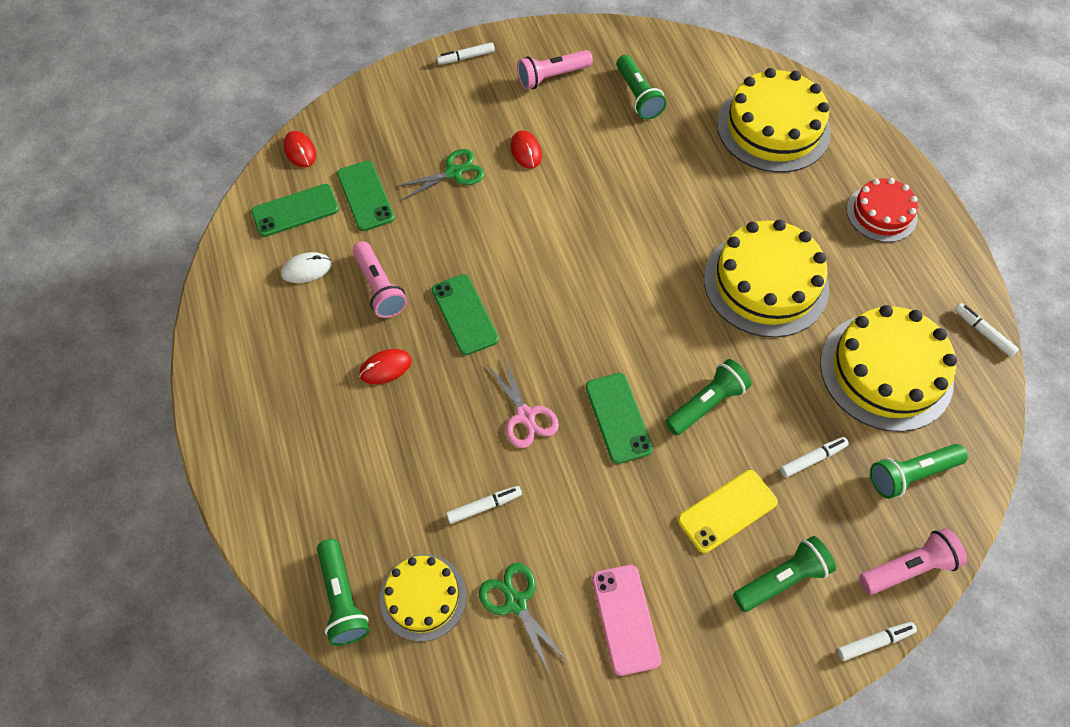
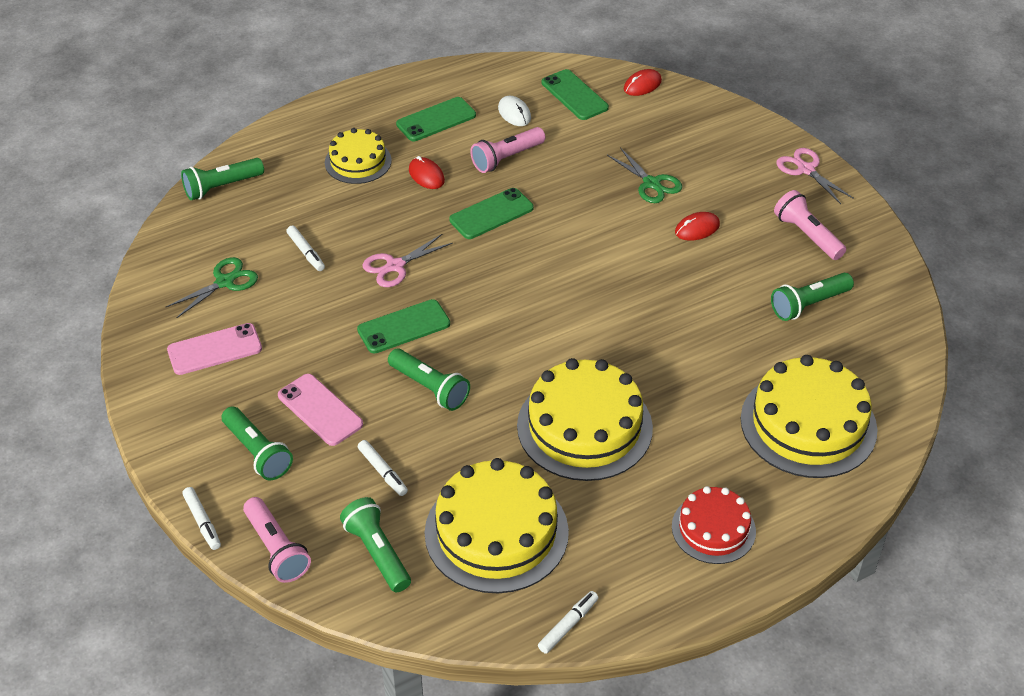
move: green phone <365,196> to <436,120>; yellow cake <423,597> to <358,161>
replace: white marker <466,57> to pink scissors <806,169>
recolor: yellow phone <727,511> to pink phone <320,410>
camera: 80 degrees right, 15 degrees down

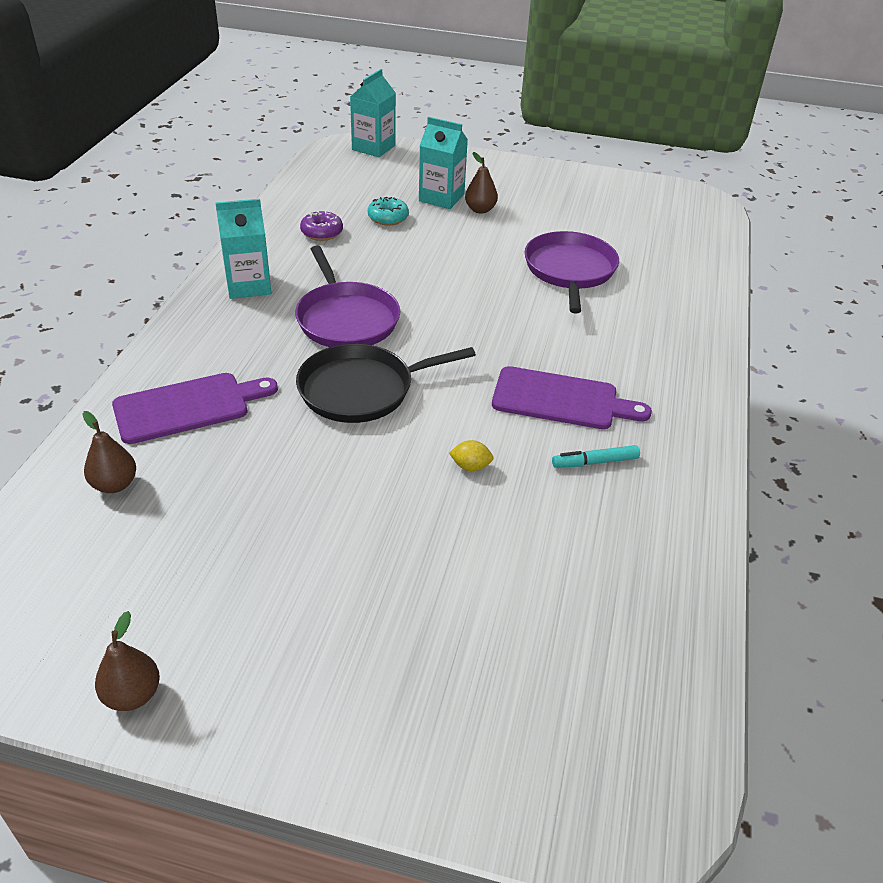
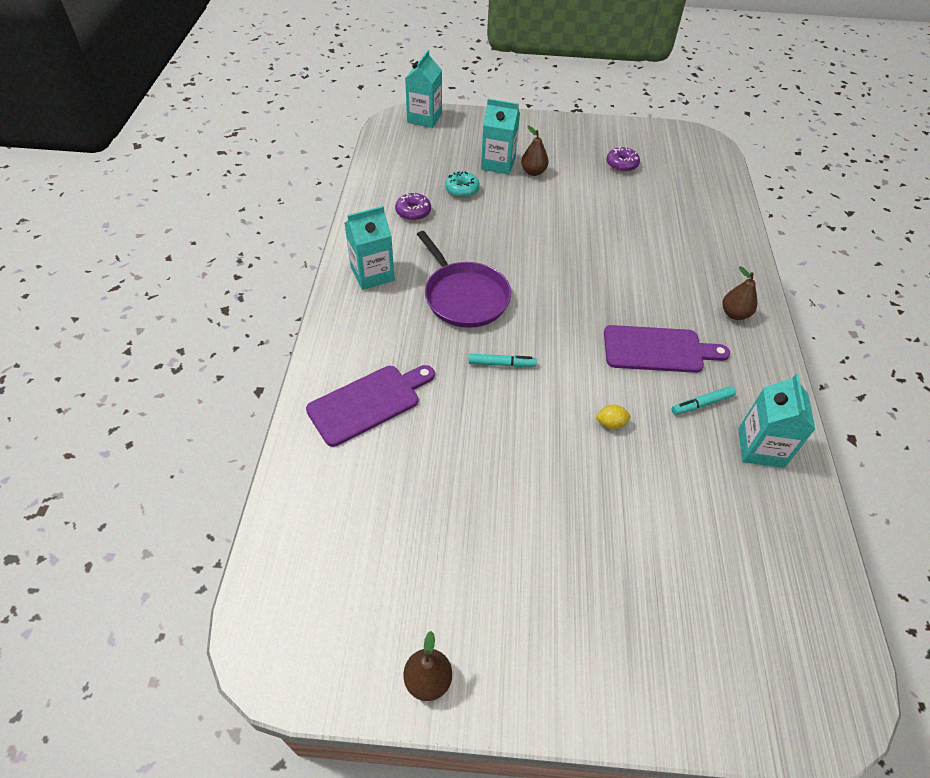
delete: purple pan <569,270>
insert: purple donut <621,164>; turquoise carton <760,447>
move: brown pear <114,484> to <734,314>
replace: black pan <362,389> to turquoise marker <501,364>
camera: 10 degrees left, 10 degrees up

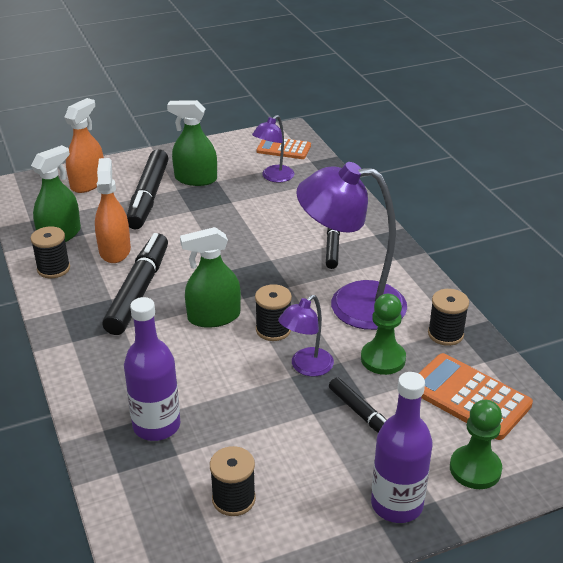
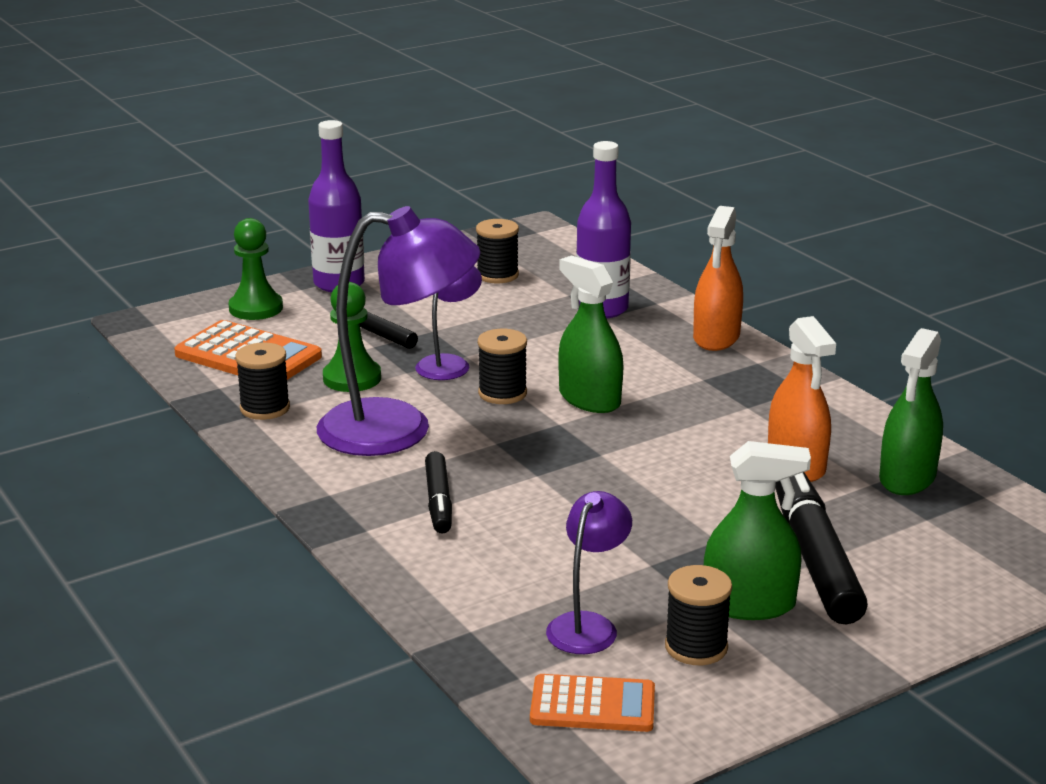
delete: black marker <138,291>
move: black spool <53,269> to <696,647>; orange spray bottle <88,183> to <716,337>
rotate: green spray bottle <214,317> = <589,399> 105 degrees counterclockwise
camera: 170 degrees right, 10 degrees down

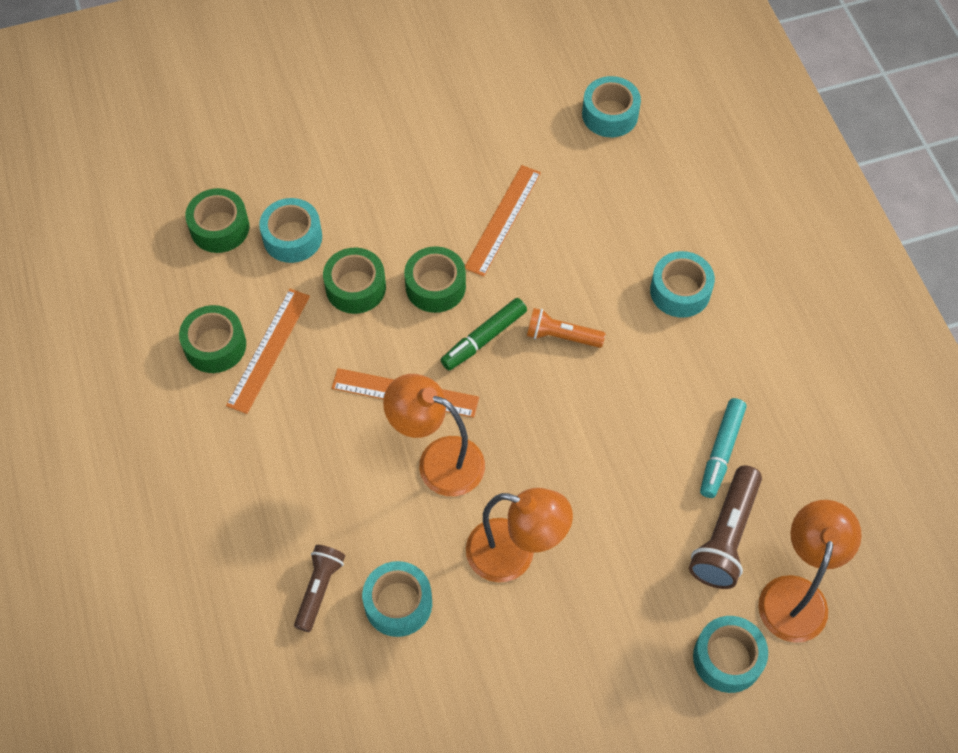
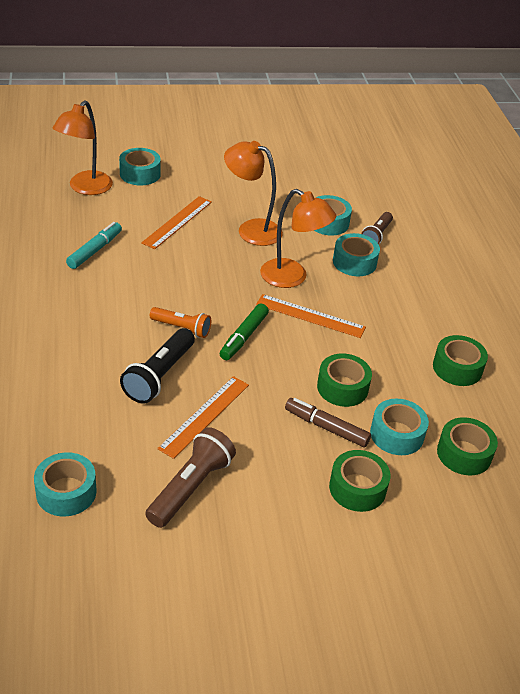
insert: black flashlight <159,375>; brown marker <326,427>
move: orange ruler <269,350> to <177,222>; green tape <435,286> to <357,488>; turquoise tape <680,291> to <354,262>; brown flashlight <725,536> to <190,487>
rotate: green marker <483,338> = <243,337> 150 degrees clockwise
camera: 175 degrees left, 20 degrees down

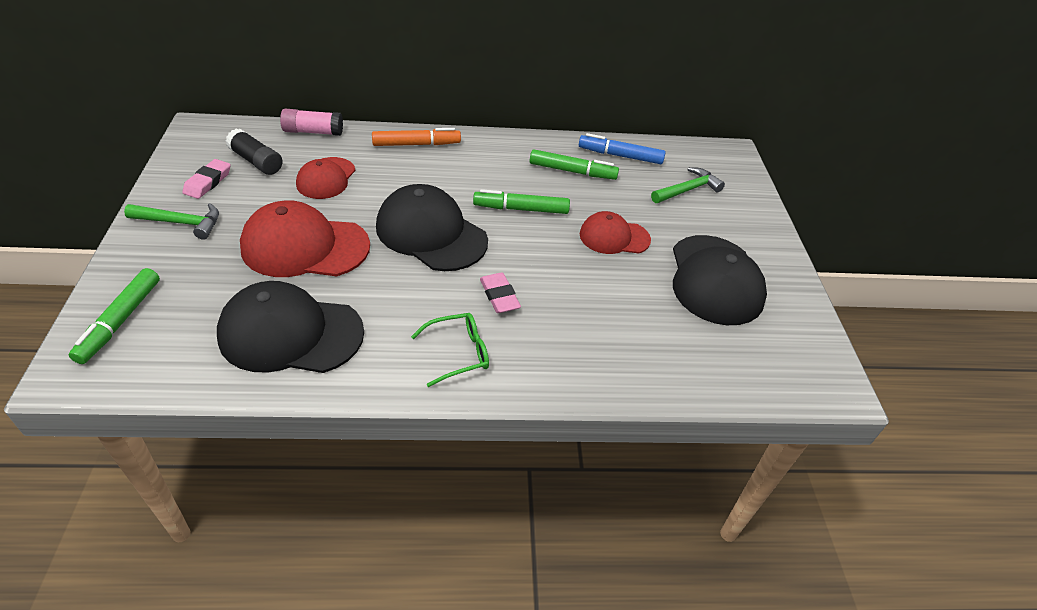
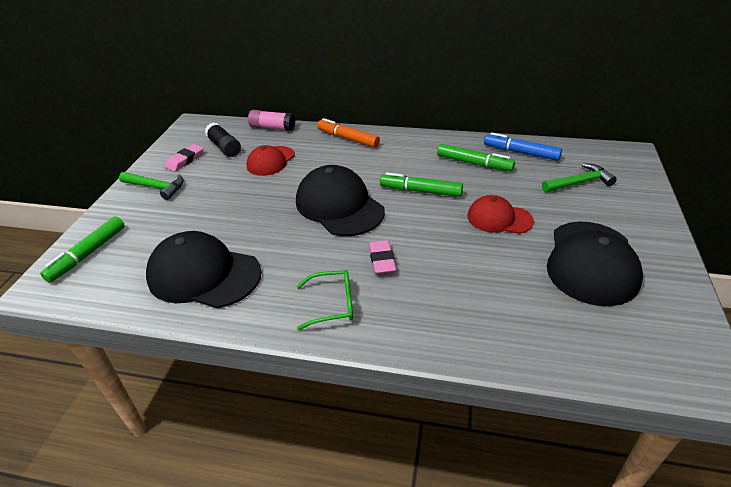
delete: red cap <305,246>
rotate: orange marker <416,144> = <348,139> 150 degrees counterclockwise
camera: 20 degrees right, 5 degrees down

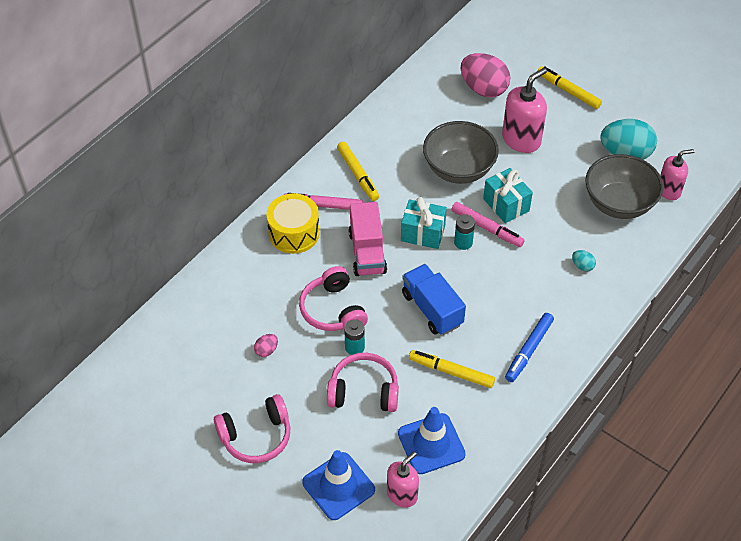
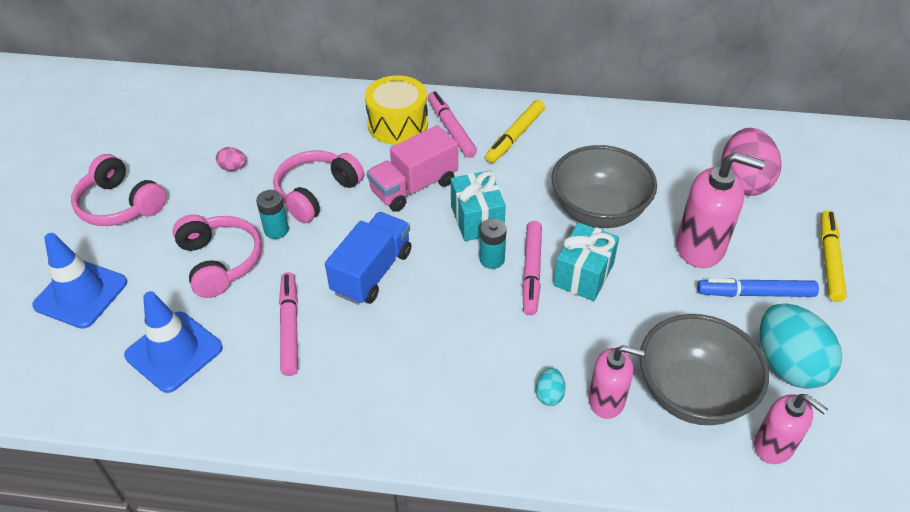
move: pink soap dispenser <402,494> to <606,400>; blue marker <528,350> to <755,293>
recolor: yellow marker <451,372> to pink marker <290,327>
camera: 60 degrees right, 5 degrees down

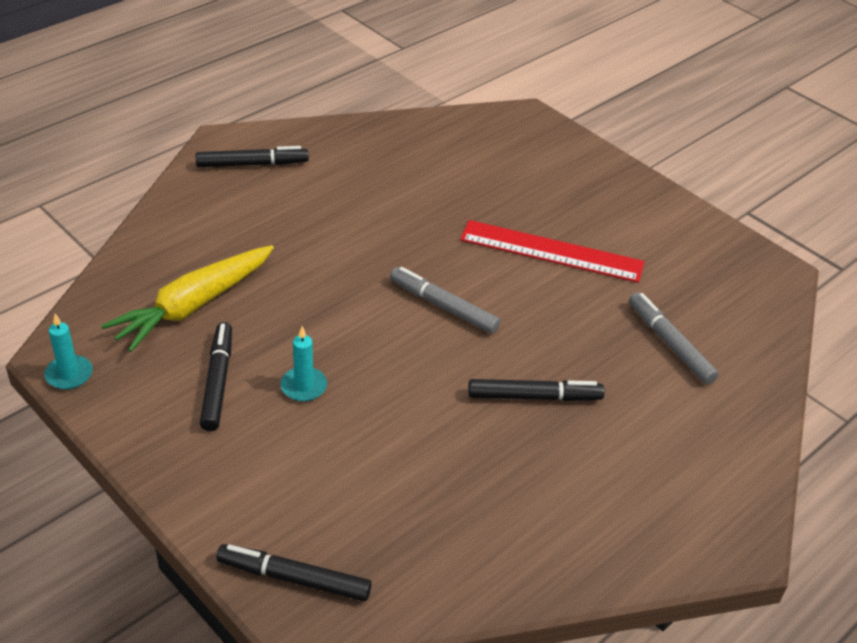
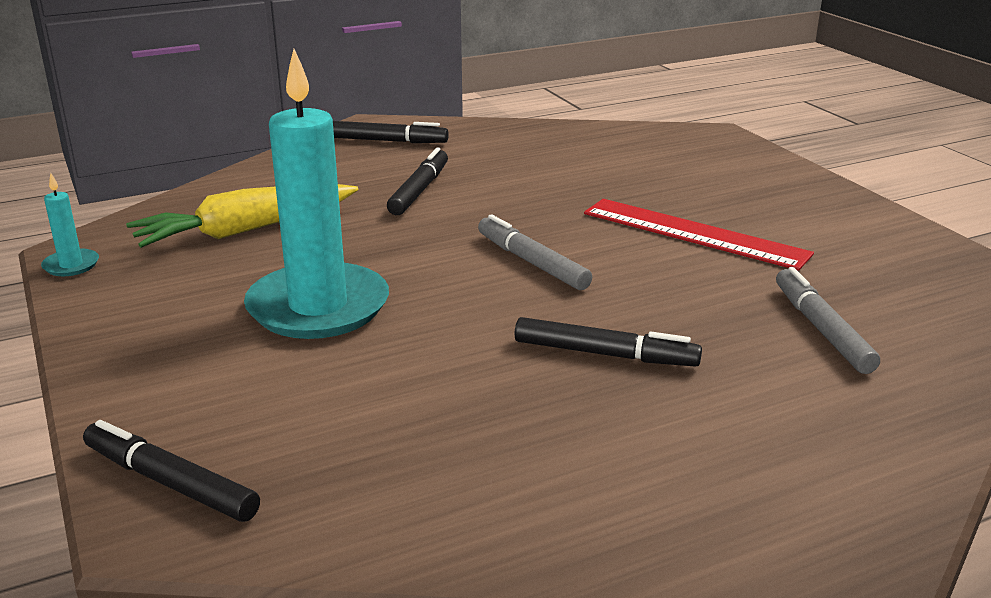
move: black marker <217,381> to <419,190>
resize: turquoise candle <303,386> = <318,307> x2.43
camera: 20 degrees right, 15 degrees down

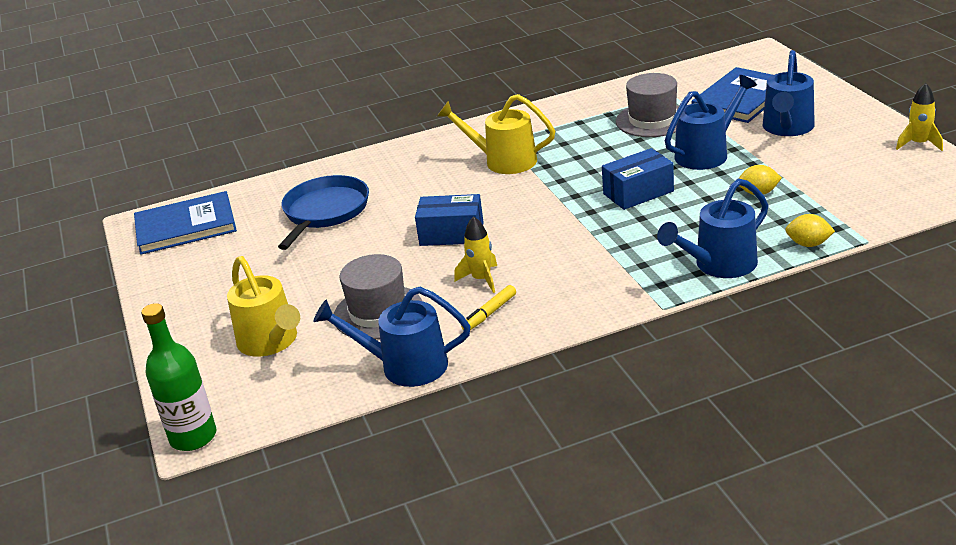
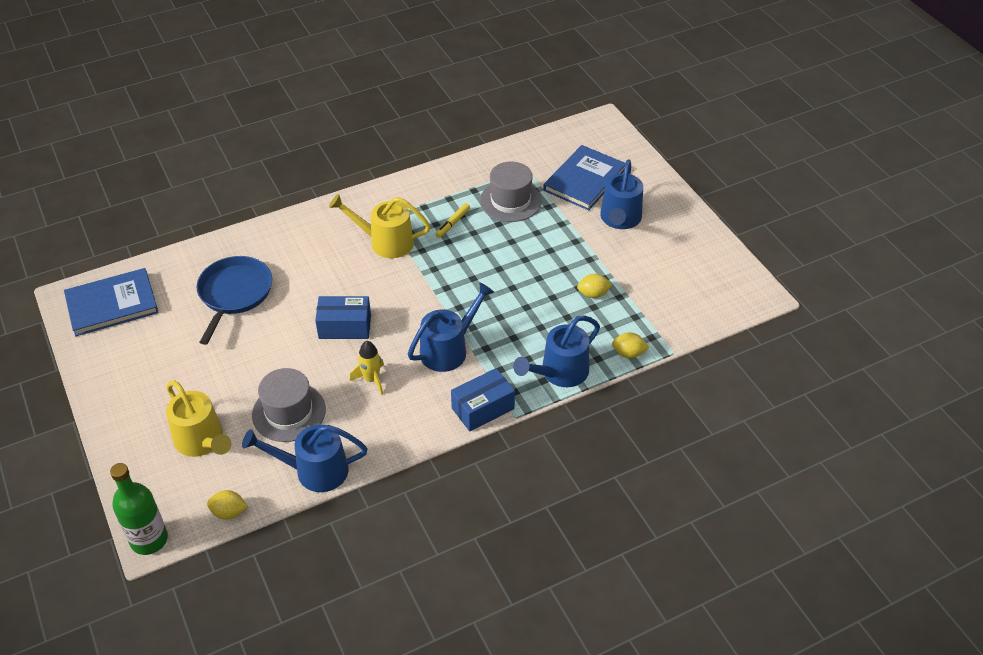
delete: yellow rocket <918,144>
insert: yellow lemon <229,512>
move: yellow marker <489,313> to <453,223>; blue box <638,193> to <483,408>; blue watering can <707,153> to <449,349>
camera: 10 degrees left, 15 degrees up

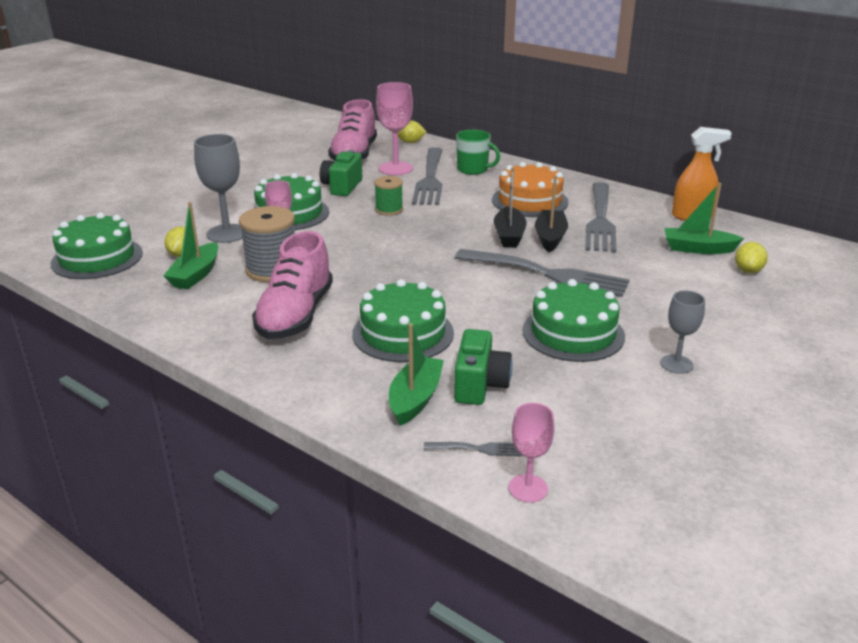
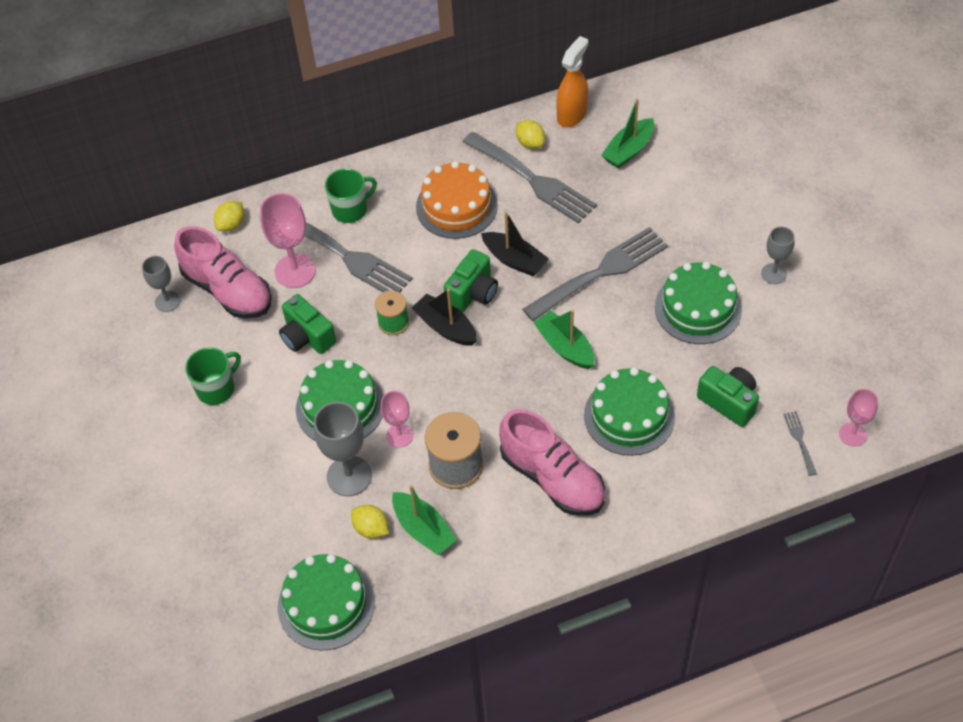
insert: grey goblet <167,301>; green mug <216,389>; green camera <473,293>
move: green boat <415,399> to <565,347>; black boat <550,237> to <445,327>; yellow lemon <748,271> to <530,143>
rotate: grey fork <478,449> = <800,440> 45 degrees counterclockwise
camera: 55 degrees left, 25 degrees up

